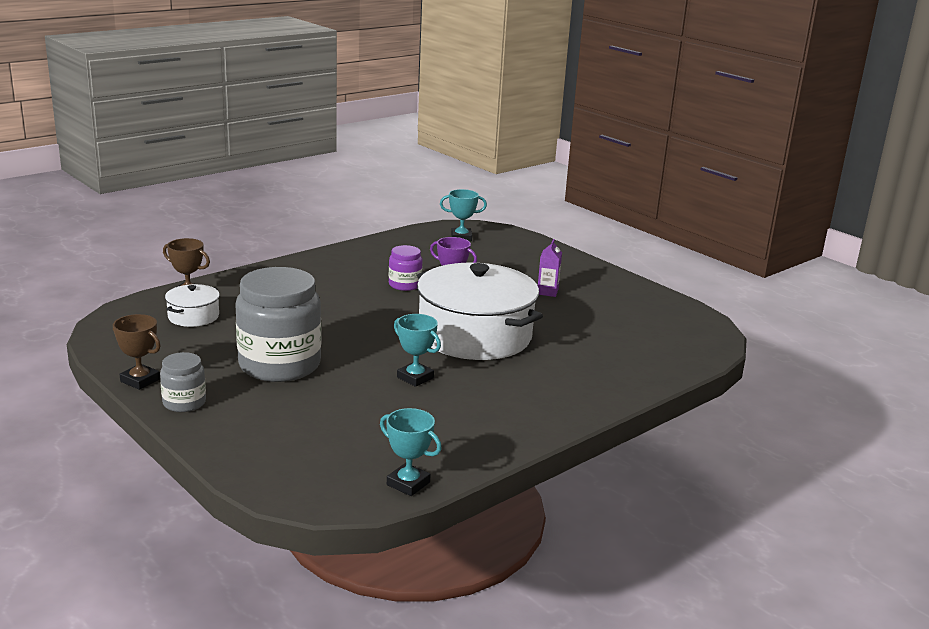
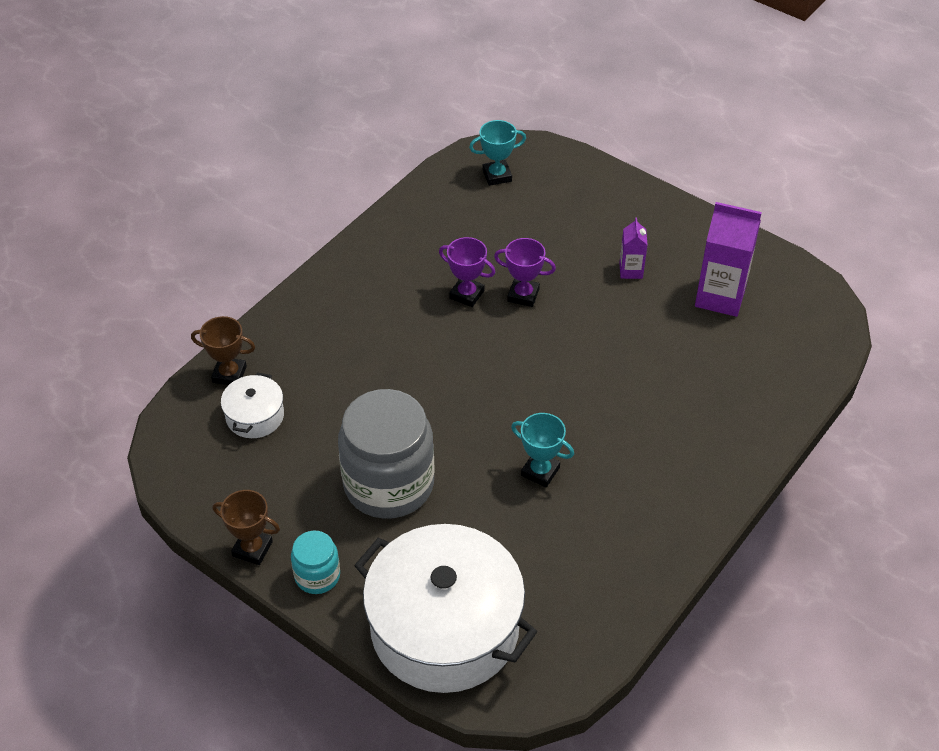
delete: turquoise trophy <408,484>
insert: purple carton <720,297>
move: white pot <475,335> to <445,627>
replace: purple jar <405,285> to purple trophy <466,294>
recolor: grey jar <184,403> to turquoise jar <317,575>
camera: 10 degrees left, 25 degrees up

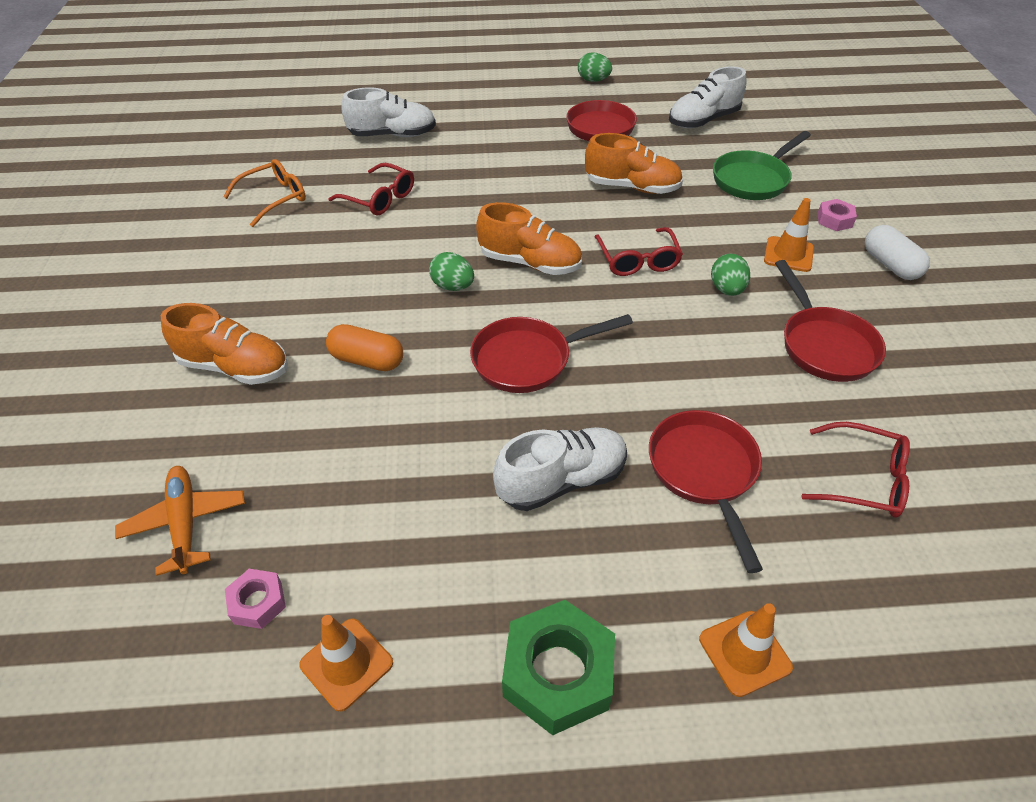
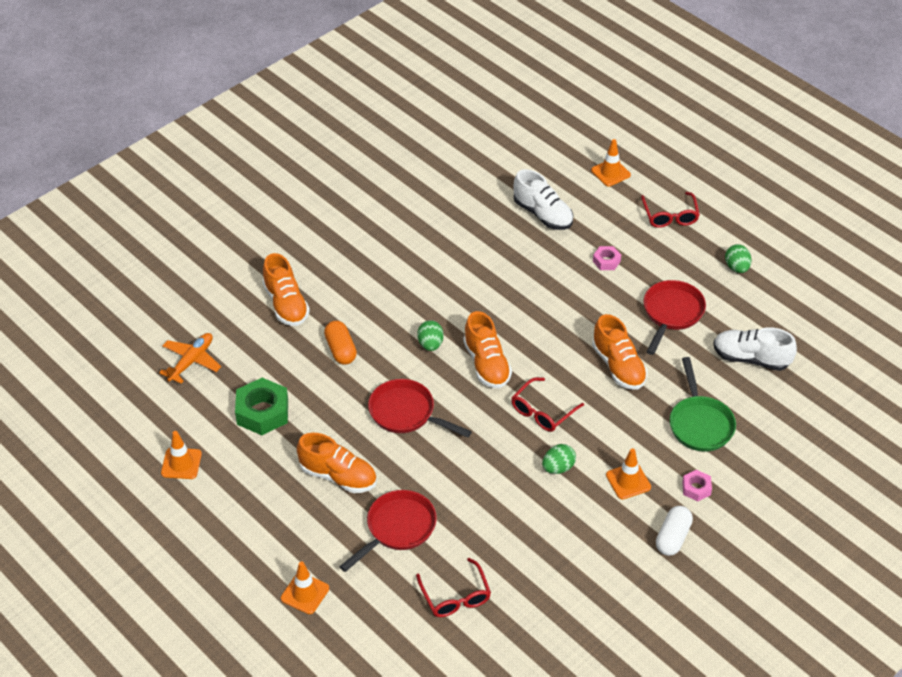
delete: orange glasses <275,198>; red pan <824,345>
insert: orange traffic cone <610,173>
move: pink nut <258,602> to <606,261>; red glasses <380,198> to <670,216>; green nut <558,673> to <262,412>
recolor: white shoe <562,481> to orange shoe <338,476>
rotate: green pan <753,179> = <700,423> 105 degrees counterclockwise
camera: 50 degrees right, 0 degrees up

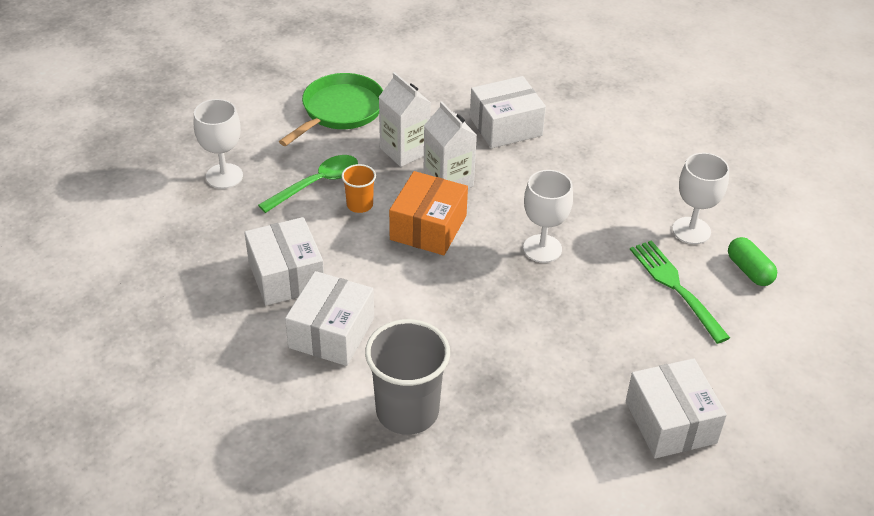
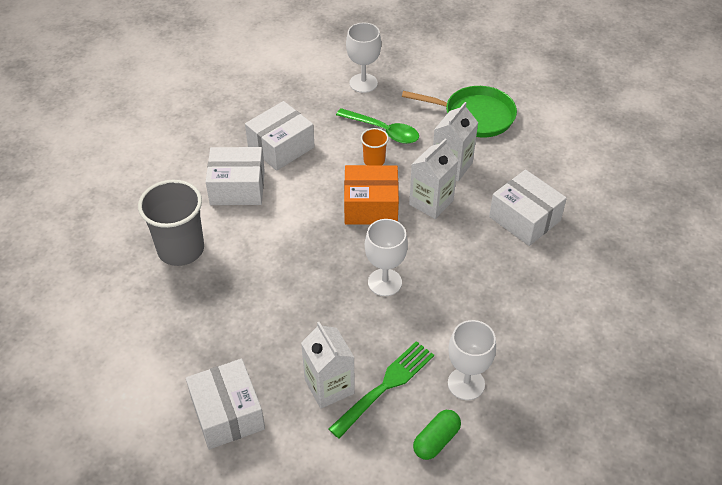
insert: white carton <329,386>
rotate: white box <670,422> = <227,413> 75 degrees counterclockwise
camera: 70 degrees right, 5 degrees up

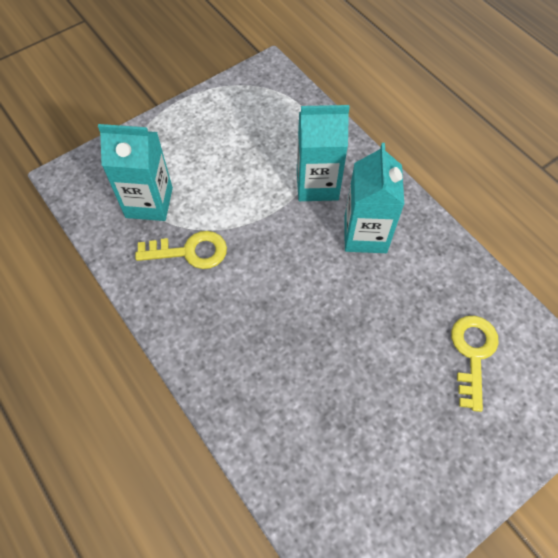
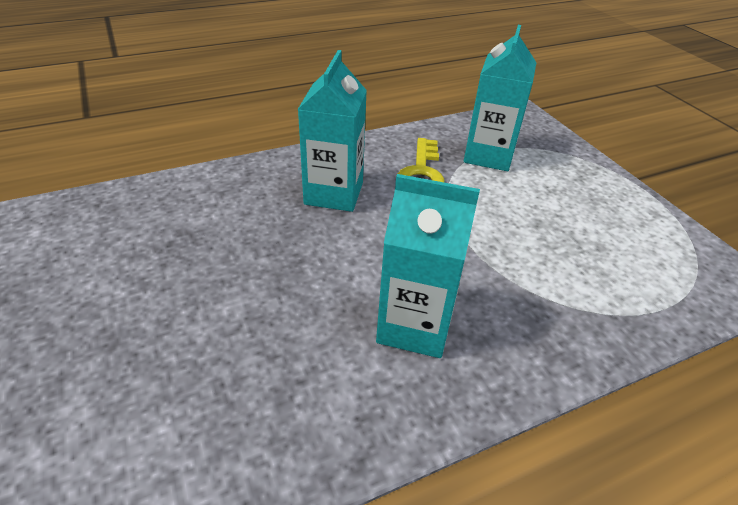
delete: yellow key <472,353>
move: turquoise carton <317,184> to <334,193>
camera: 100 degrees right, 20 degrees down

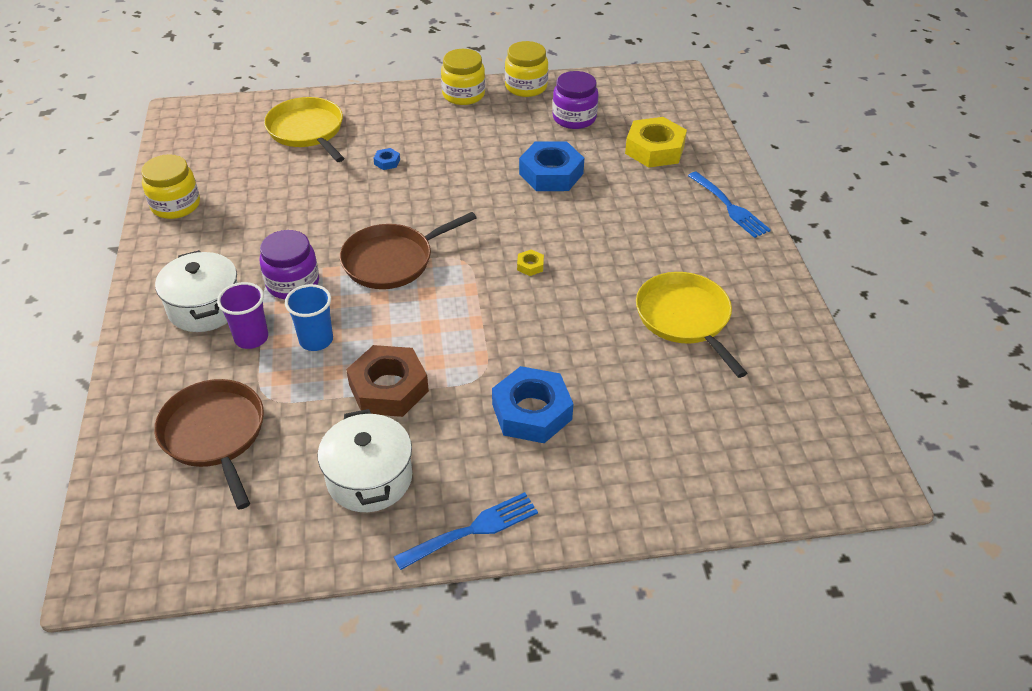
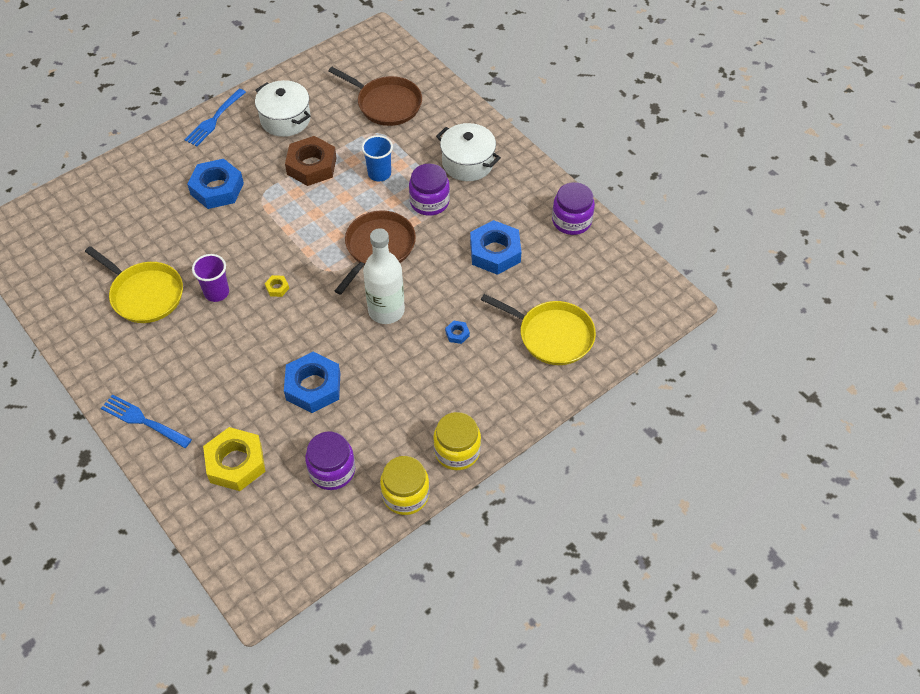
insert: white bottle <386,310>; blue nut <495,252>
move: purple cup <251,338> to <216,292>
recolor: yellow jar <176,205> to purple jar <571,221>
camera: 150 degrees right, 10 degrees up

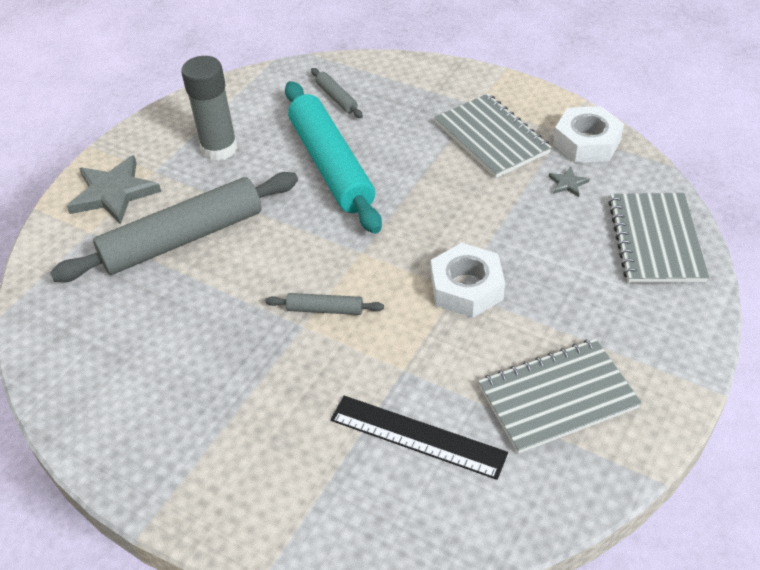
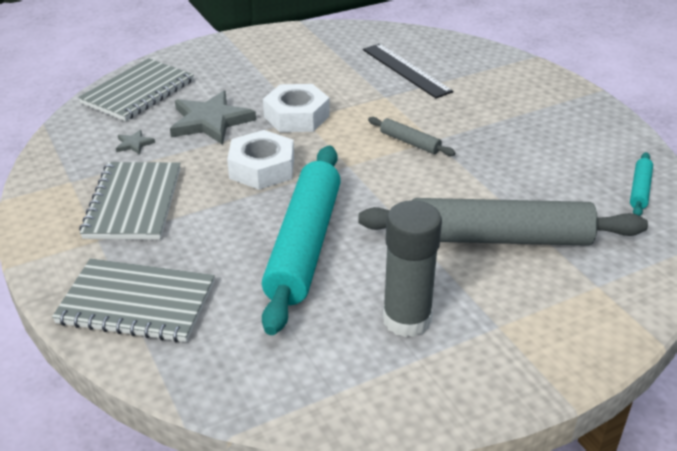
delete: grey rolling pin <336,98>
insert: turquoise rolling pin <639,190>
move: grey star <114,193> to <210,121>; grey notebook <557,397> to <137,303>; white nut <586,142> to <262,168>
camera: 150 degrees left, 10 degrees down

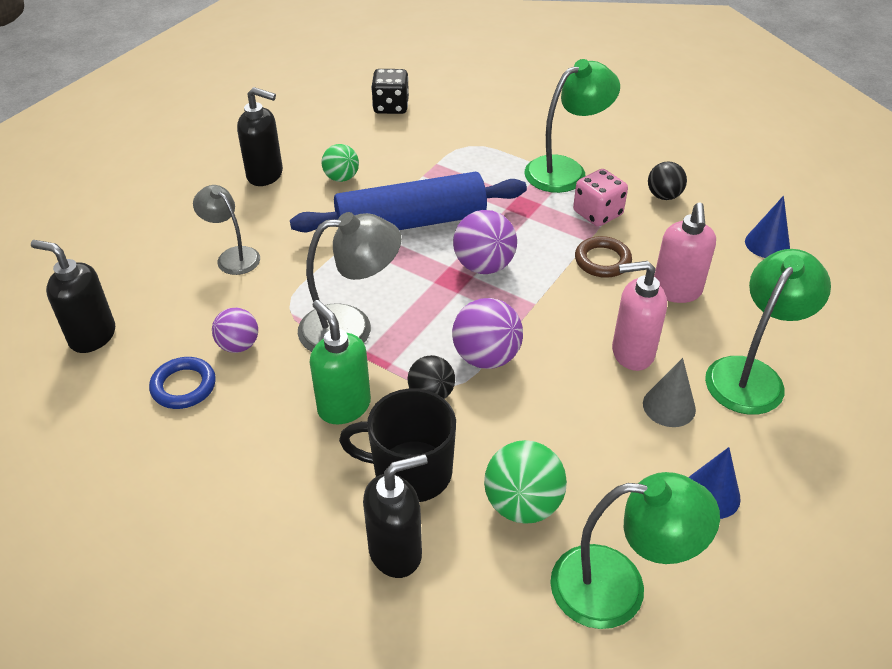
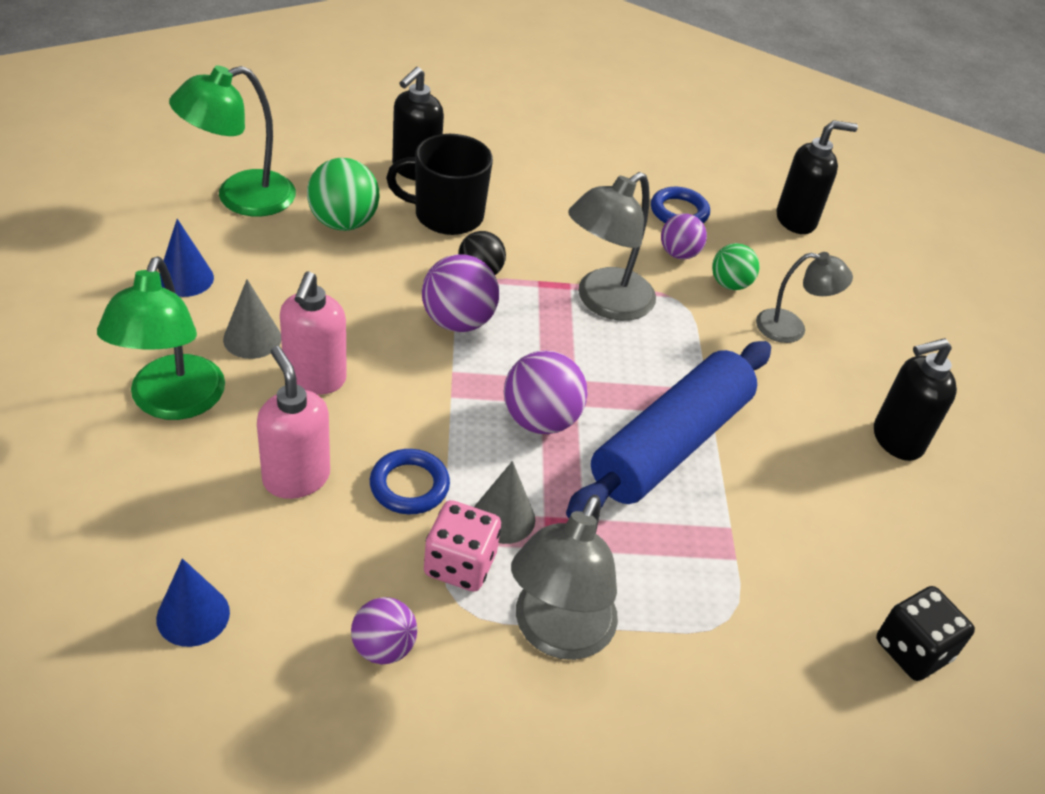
delete: green soap dispenser <344,406>
insert: grey cone <503,517>
move: green ball <341,178> to <730,284>
recolor: green lamp <566,170> to grey lamp <557,634>; brown ring <602,261> to blue ring <409,486>; black ball <663,196> to purple ball <383,647>
rotate: black mug <410,472> = <447,215> 150 degrees counterclockwise; pink soap dispenser <632,353> = <314,379> 135 degrees clockwise
camera: 140 degrees right, 0 degrees up

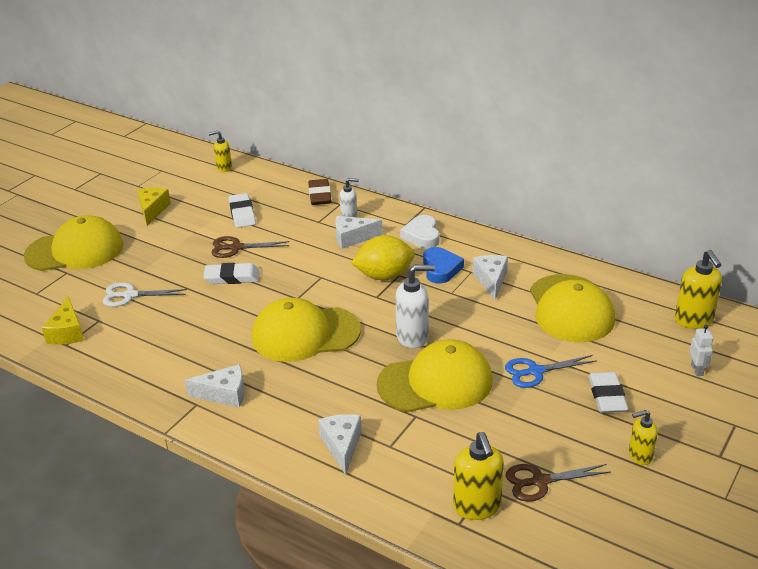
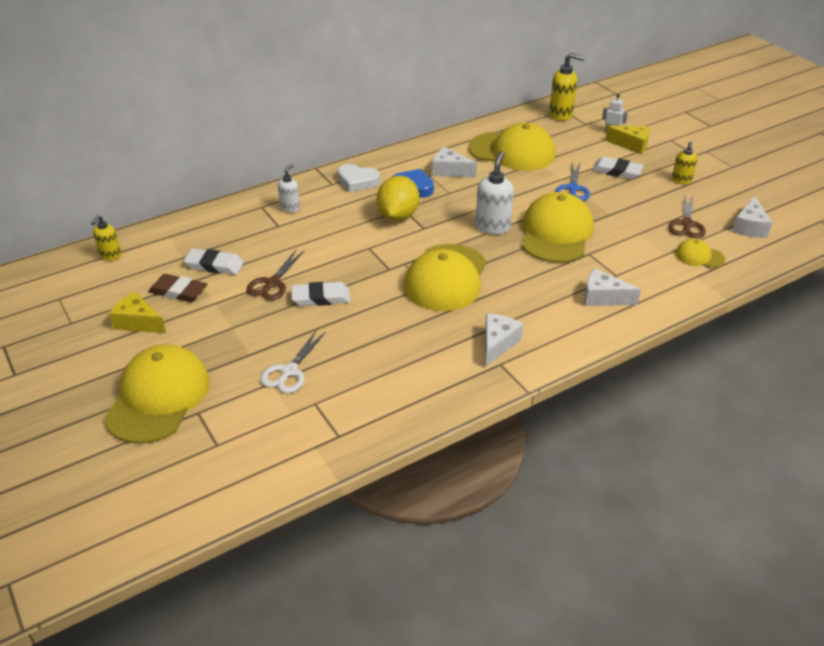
move: yellow cheese <67,332> to <631,145>; brown eraser <320,195> to <178,291>; white cheese <352,238> to <749,227>
replace: yellow soap dispenser <477,507> to yellow cap <699,256>
rotate: white eraser <232,277> = <321,297> 60 degrees clockwise
camera: 65 degrees left, 5 degrees up

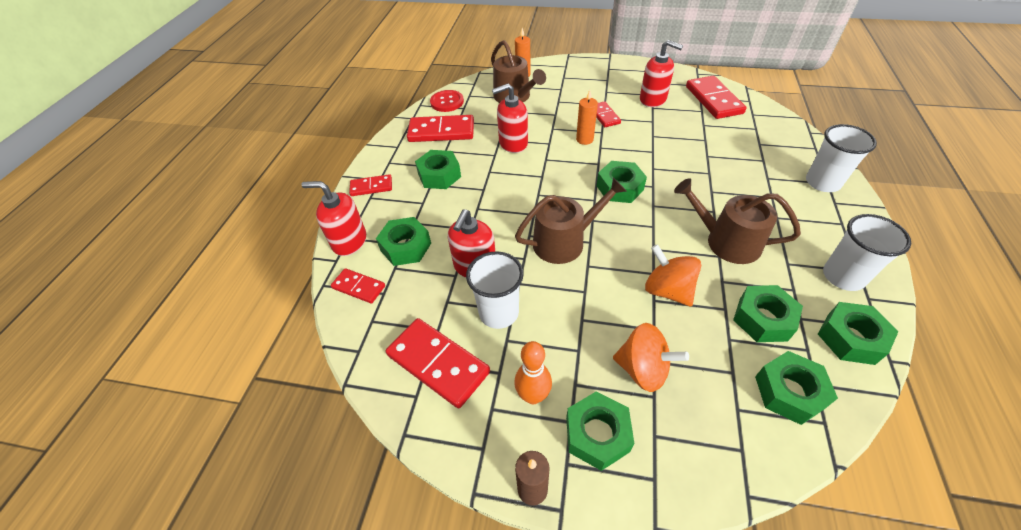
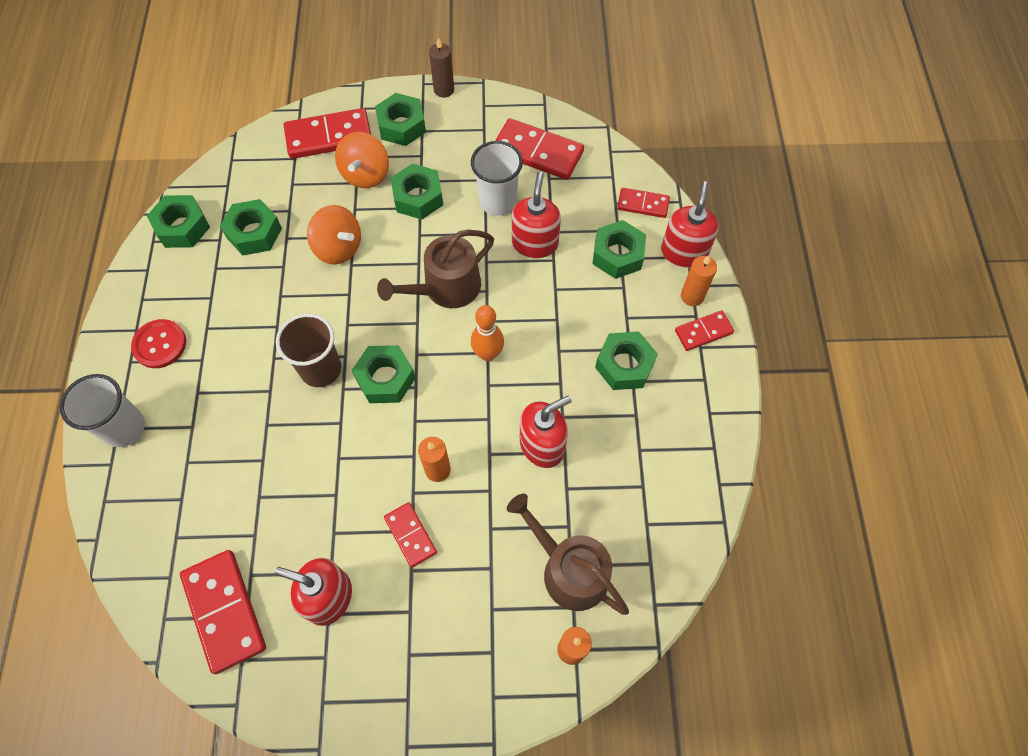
delete: brown watering can <726,242>; white cup <843,276>
insert: brown cup <321,369>; orange candle <692,296>
move: red domino <441,131> to <329,137>; red button <447,102> to <160,344>; orange bowling pin <533,396> to <488,354>; green nut <789,392> to <418,197>
rotate: red soap dispenser <349,241> = <683,252> 75 degrees counterclockwise; orange spinning top <643,369> = <366,174> 90 degrees counterclockwise
camera: 165 degrees right, 15 degrees up

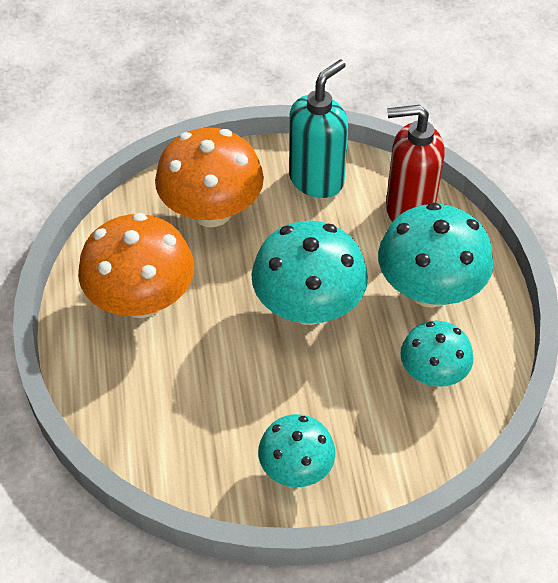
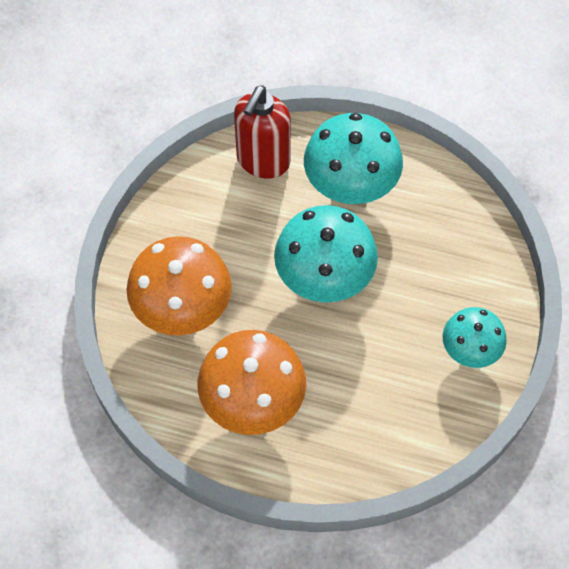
delete: turquoise soap dispenser <317,180>; turquoise mushroom <433,373>
camera: 65 degrees left, 10 degrees up

